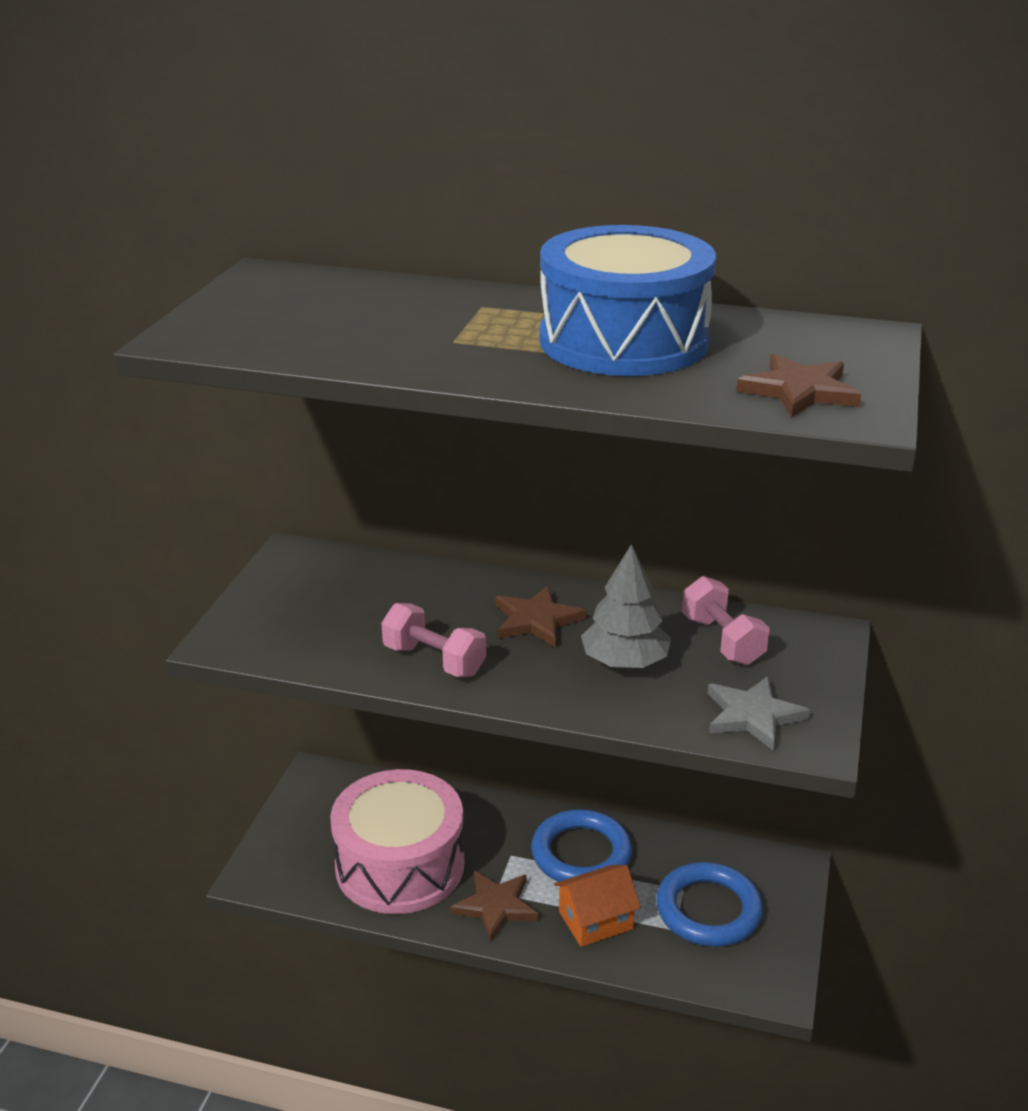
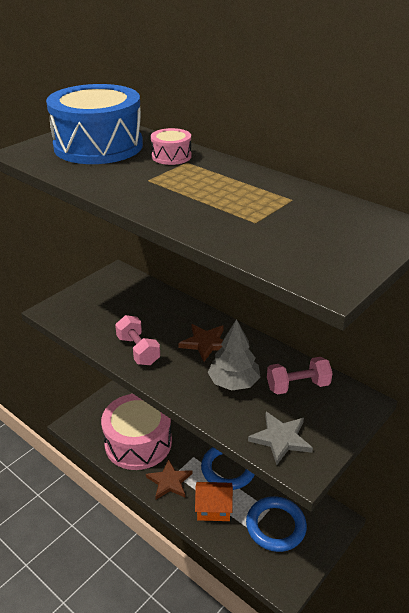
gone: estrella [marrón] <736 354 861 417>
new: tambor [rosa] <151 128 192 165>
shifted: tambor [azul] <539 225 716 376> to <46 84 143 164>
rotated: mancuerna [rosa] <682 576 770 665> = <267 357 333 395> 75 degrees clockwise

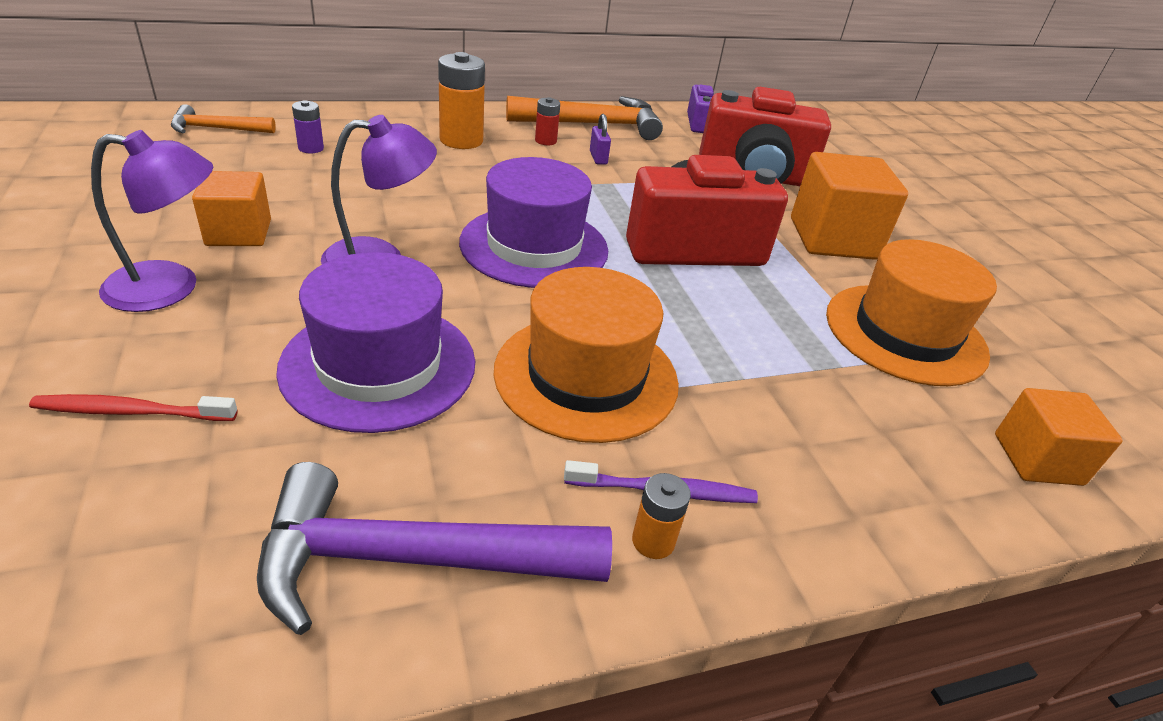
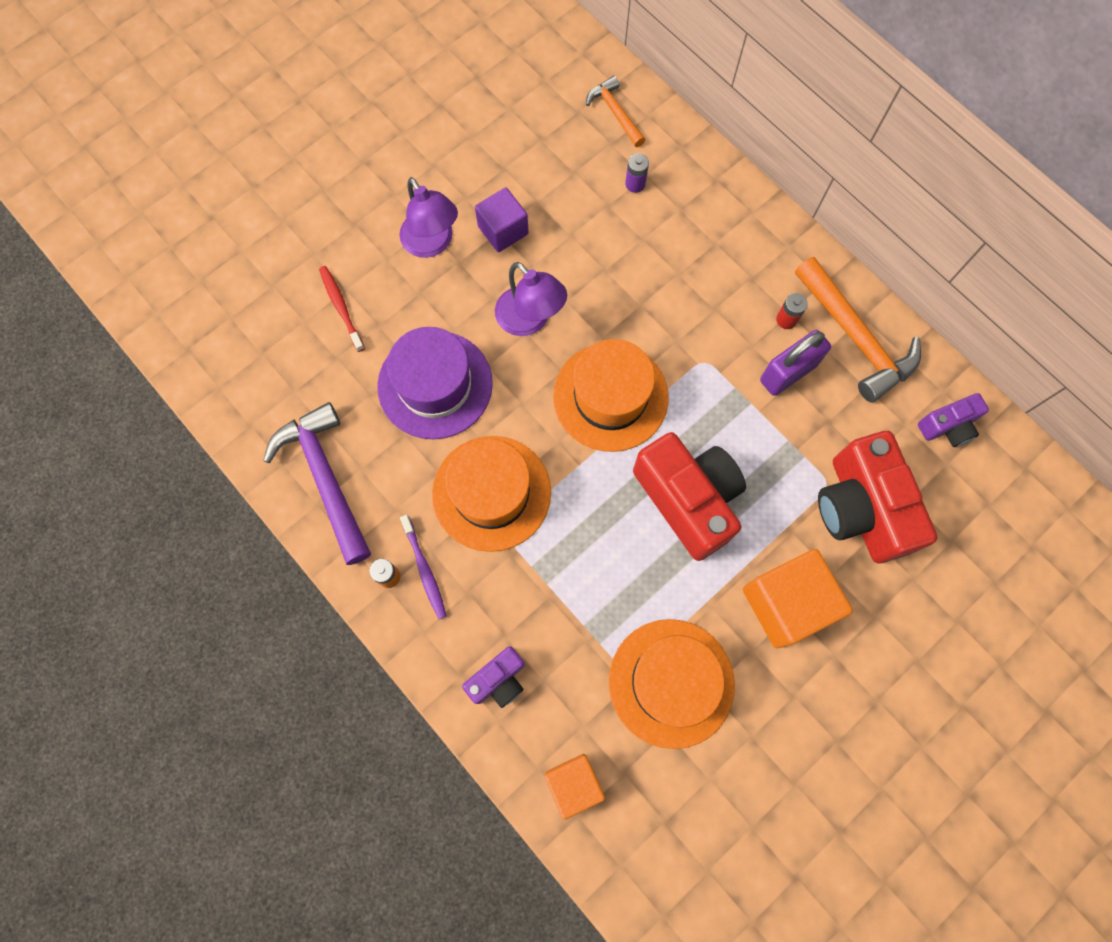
gone: pila [naranja] <438 52 485 149>
new: cámara [morado] <462 646 525 708>
repainted: sombrero [morado] <459 157 608 288> to sombrero [naranja] <553 339 668 452>; cubo [naranja] <192 171 271 246> to cubo [morado] <475 187 529 252>
scaled: candado [morado] <590 114 611 165> = <760 330 831 396> x1.94

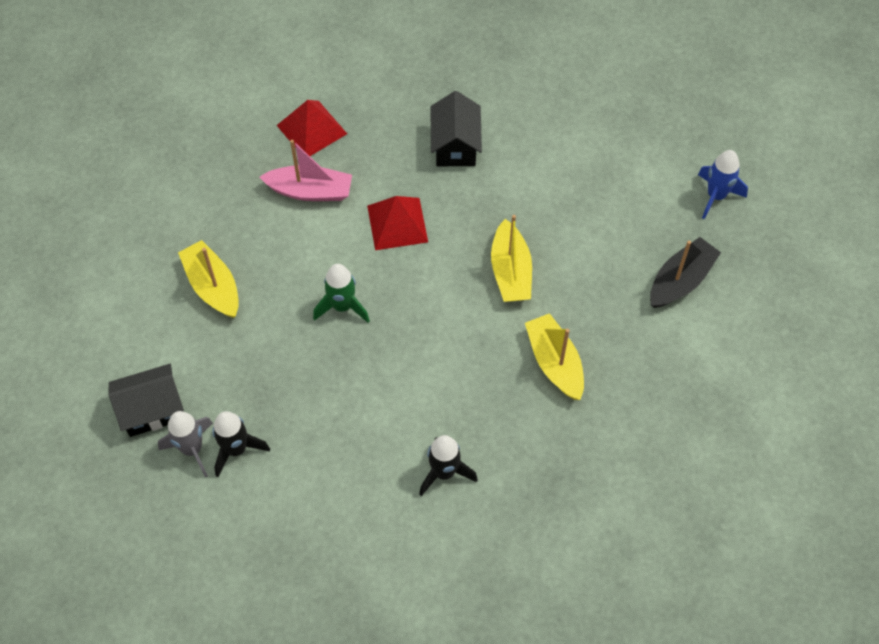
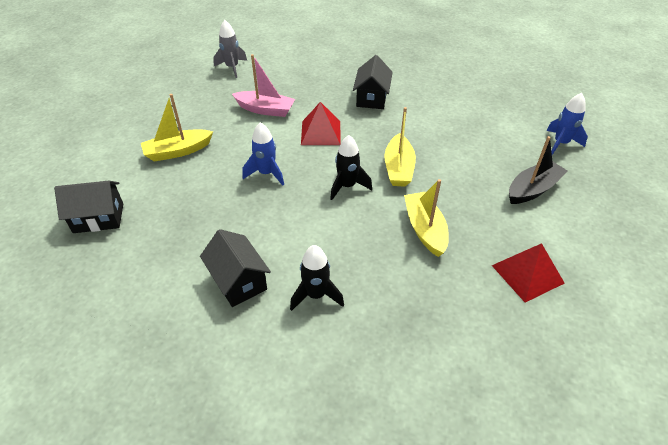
new: casa [negro] <200 229 271 307>
shifted: pirámide [rojo] <277 100 347 156> to <492 243 565 302>; cohete [gris] <158 411 213 478> to <213 20 247 78>; cohete [negro] <212 411 270 477> to <330 135 372 200>
repainted: cohete [verde] <313 264 370 323> to cohete [azul] <243 122 284 186>
rotated: barco [amarillo] <178 240 239 318> = <141 94 213 161> 90 degrees counterclockwise

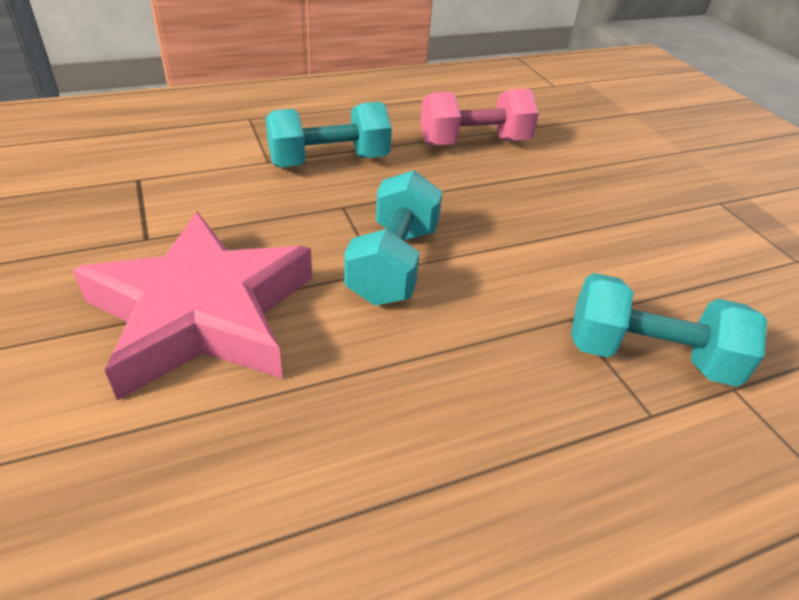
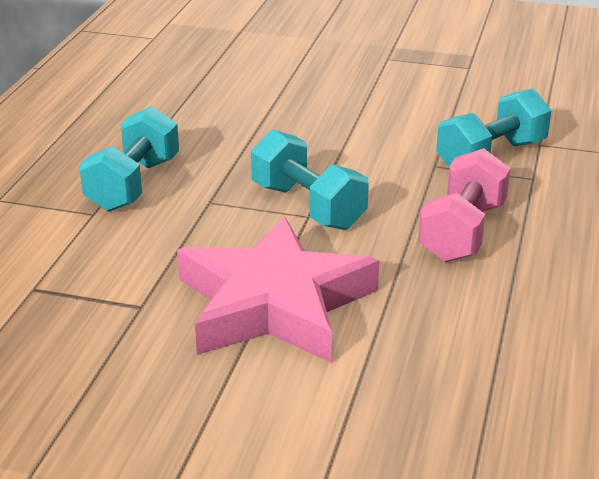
shifted: mancuerna [rosa] <420 89 539 146> to <418 148 510 262>

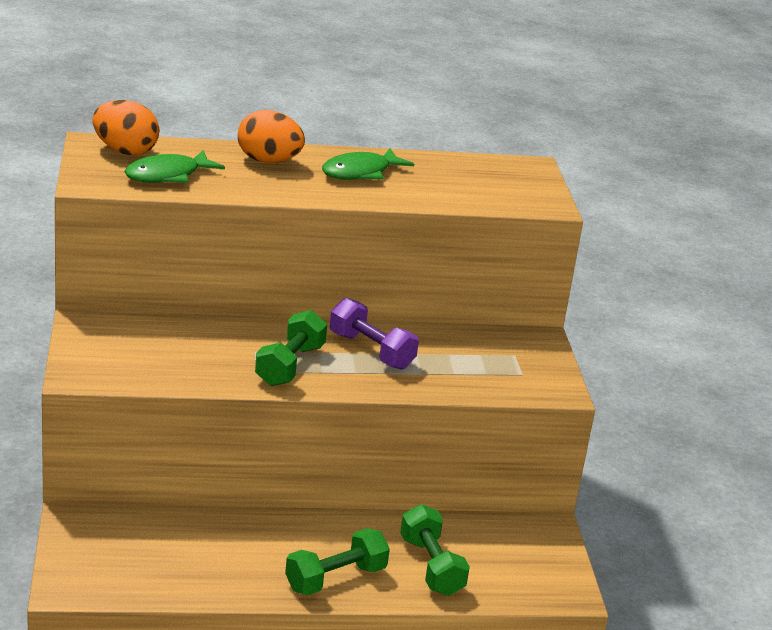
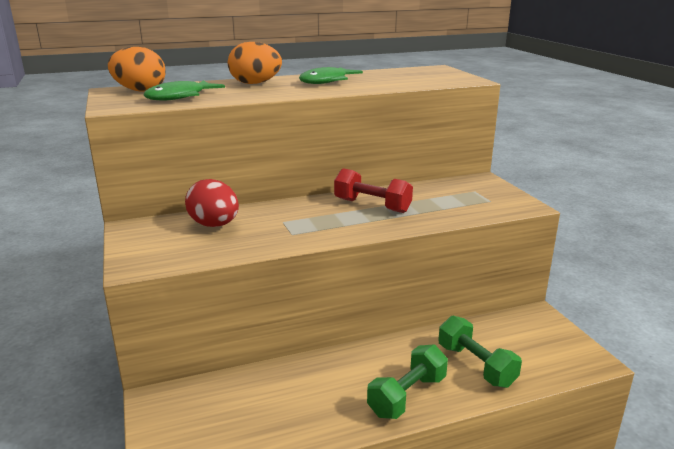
gone: mancuerna [verde] <255 310 327 386>
new: huevo [rojo] <185 179 239 227>
repainted: mancuerna [morado] <330 298 419 370> to mancuerna [rojo] <334 168 413 213>

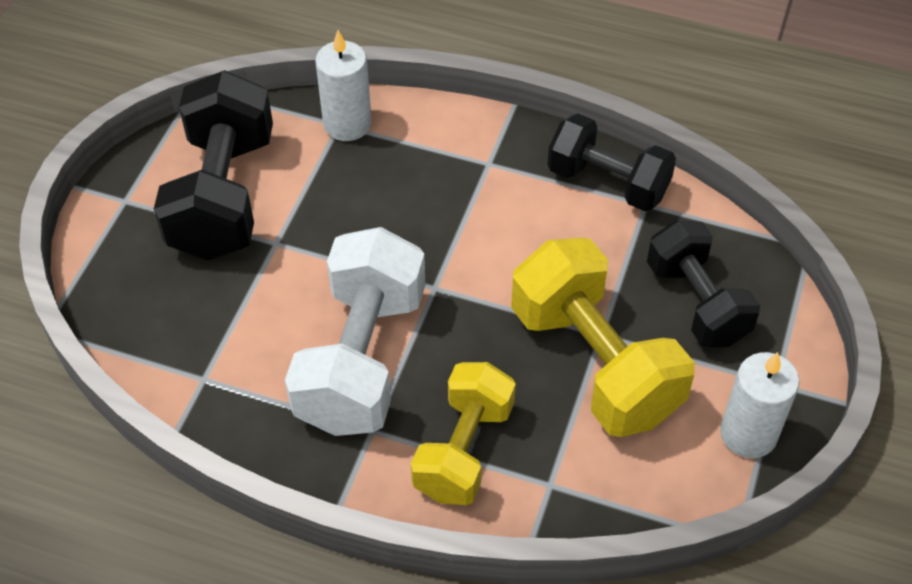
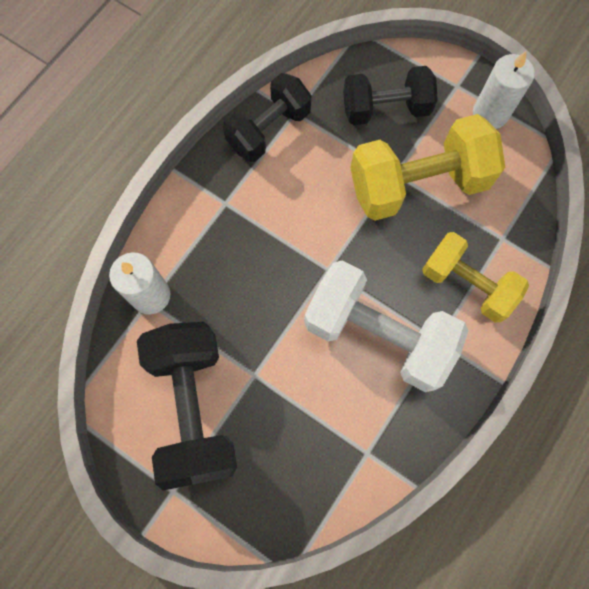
rotated: mancuerna [negro] <154 70 273 260> = <137 322 237 491> 60 degrees clockwise

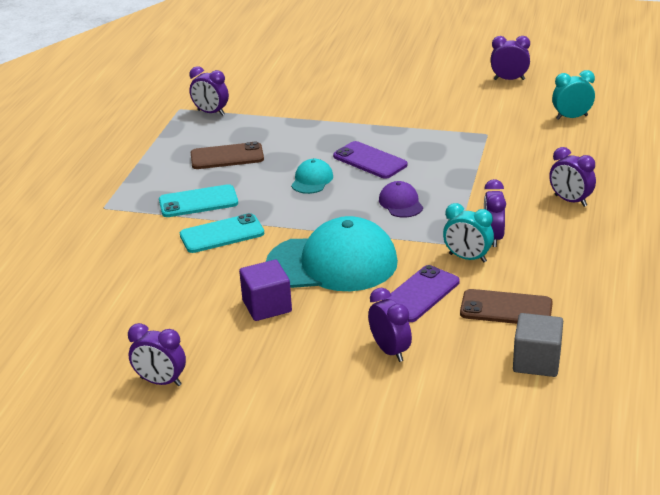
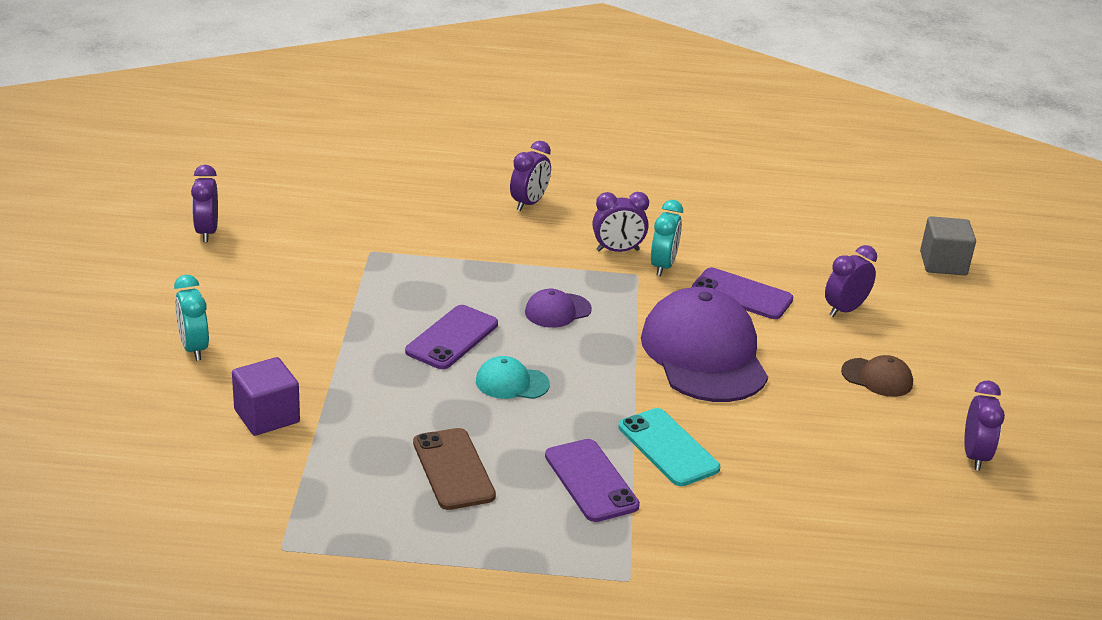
gone: despertador [morado] <189 66 229 116>; móvil [marrón] <460 289 553 324>
new: gorra [marrón] <841 355 913 397>
shifted: despertador [turquesa] <552 70 595 120> to <174 275 209 361>; cubo [morado] <239 260 292 321> to <232 357 300 436>; cubo [gris] <513 313 563 377> to <920 216 976 275>
repainted: móvil [turquesa] <159 184 238 217> to móvil [morado] <545 439 640 522>; gorra [turquesa] <266 216 398 291> to gorra [morado] <641 287 768 402>

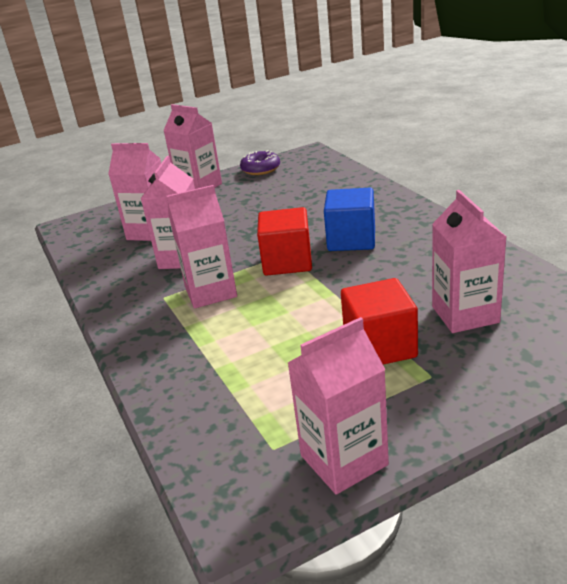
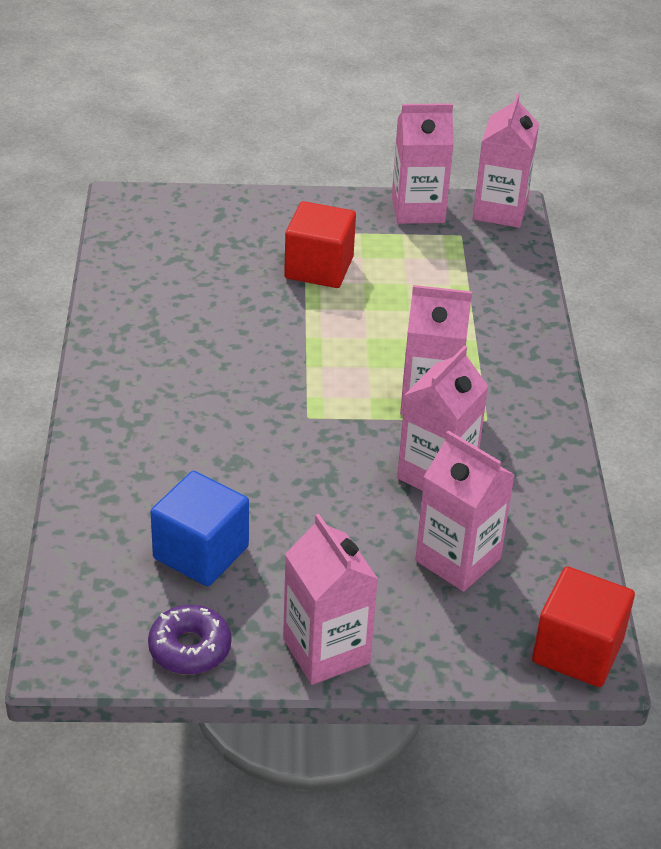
shifted: cubo [azul] <324 188 375 251> to <151 471 249 586>; cartón de leche [rosa] <432 190 506 333> to <473 93 539 228>; cubo [rojo] <257 207 312 276> to <532 566 635 687>

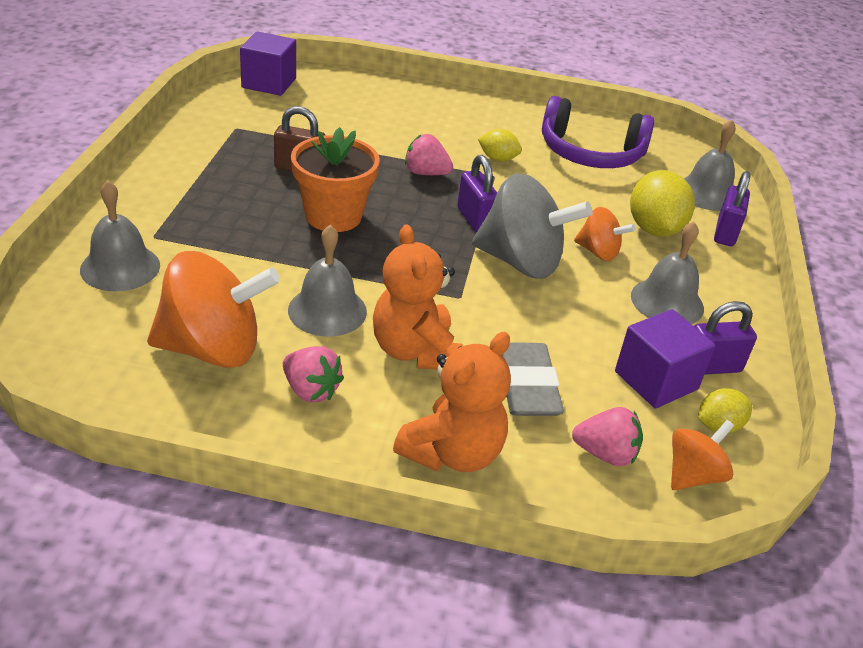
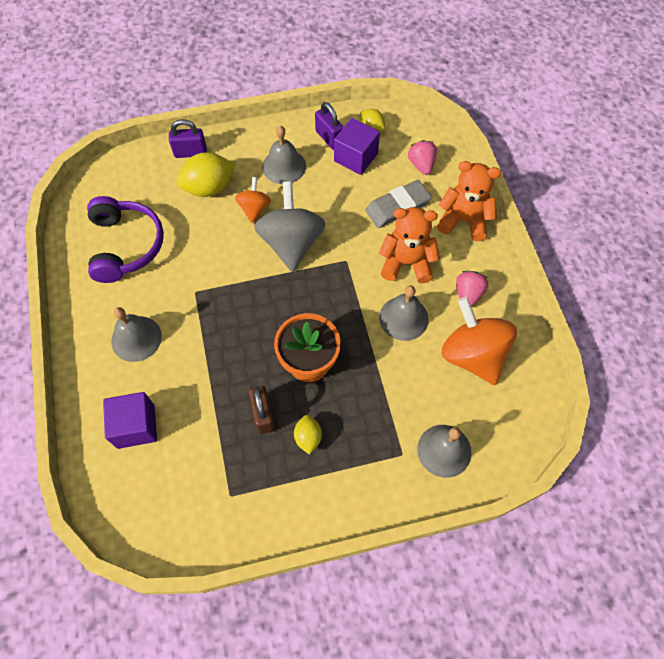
gone: fresa [rosa] <405 134 453 175>; candado [morado] <457 155 497 233>; peonza [naranja] <671 420 734 490>
shifted: cubo [morado] <240 31 296 96> to <103 392 157 449>; campana [gris] <684 119 736 211> to <111 307 162 362>; limón [amarillo] <478 129 522 162> to <294 415 322 454>
rotated: osito [naranja] <373 225 463 370> = <379 207 440 283> 135 degrees counterclockwise

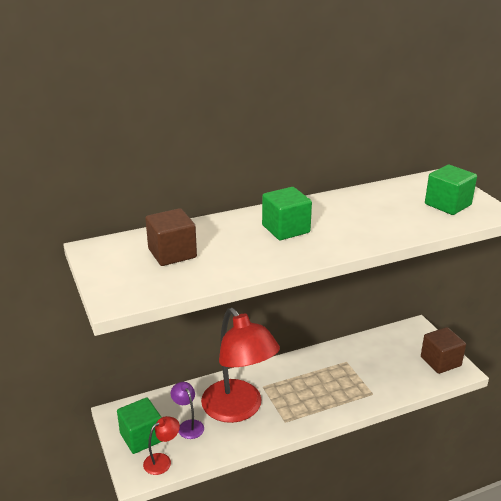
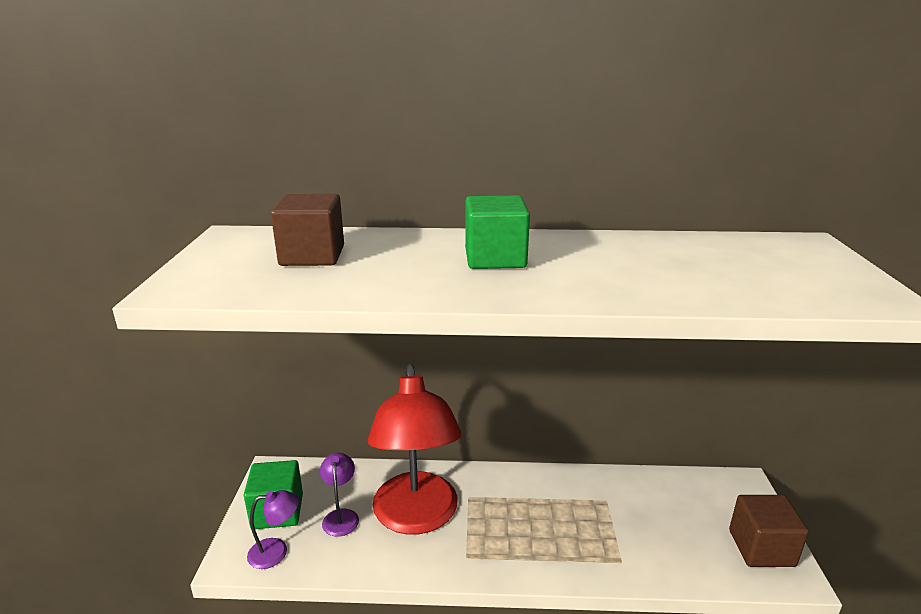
gone: cubo [verde] <425 164 477 215>
repainted: lámpara [rojo] <143 416 180 475> to lámpara [morado] <247 490 299 569>

